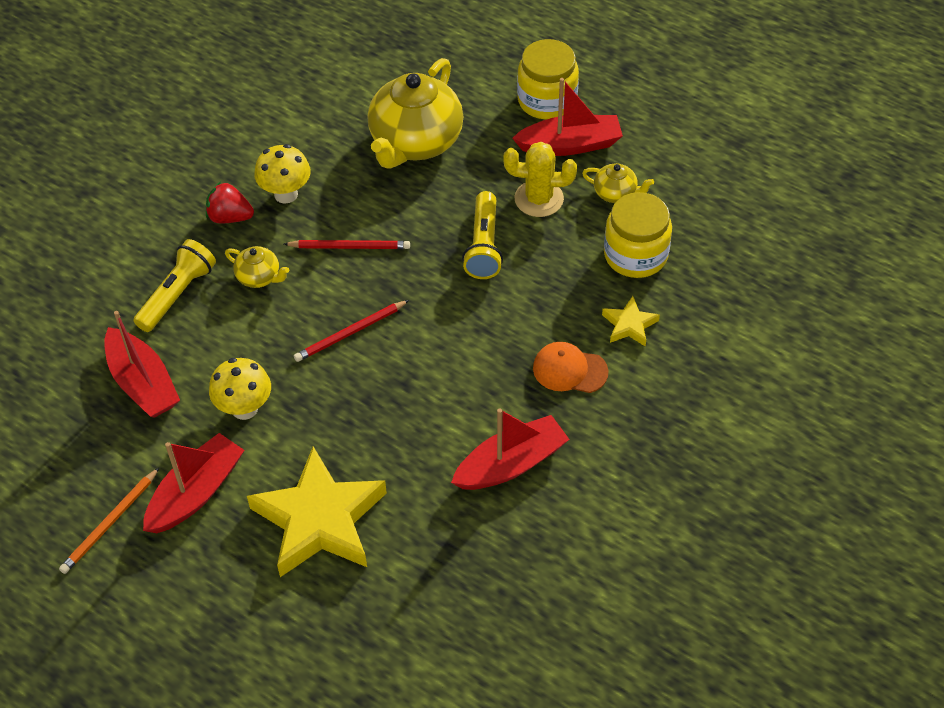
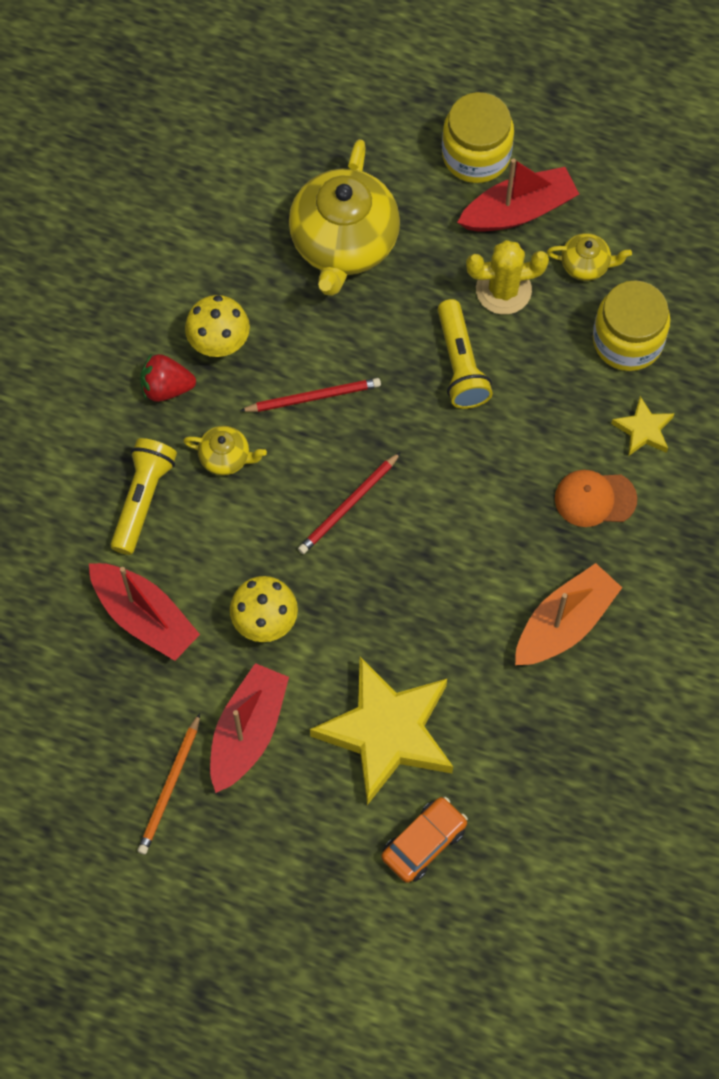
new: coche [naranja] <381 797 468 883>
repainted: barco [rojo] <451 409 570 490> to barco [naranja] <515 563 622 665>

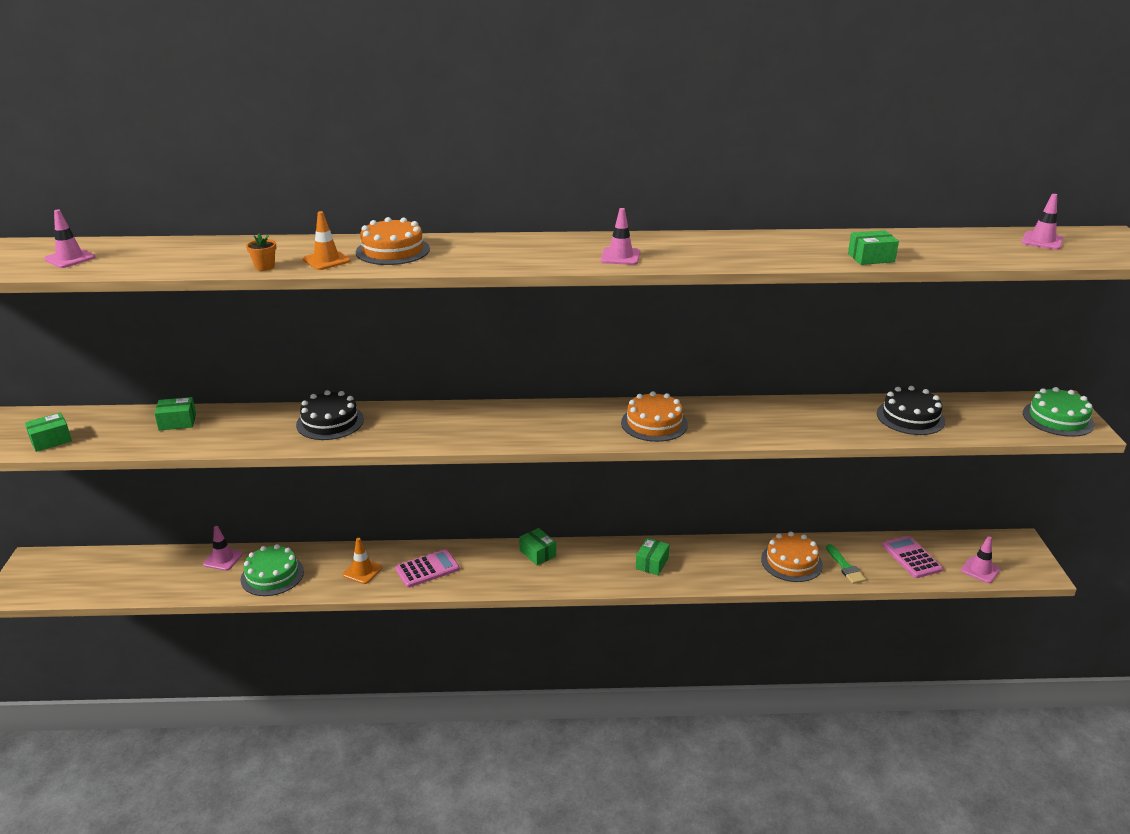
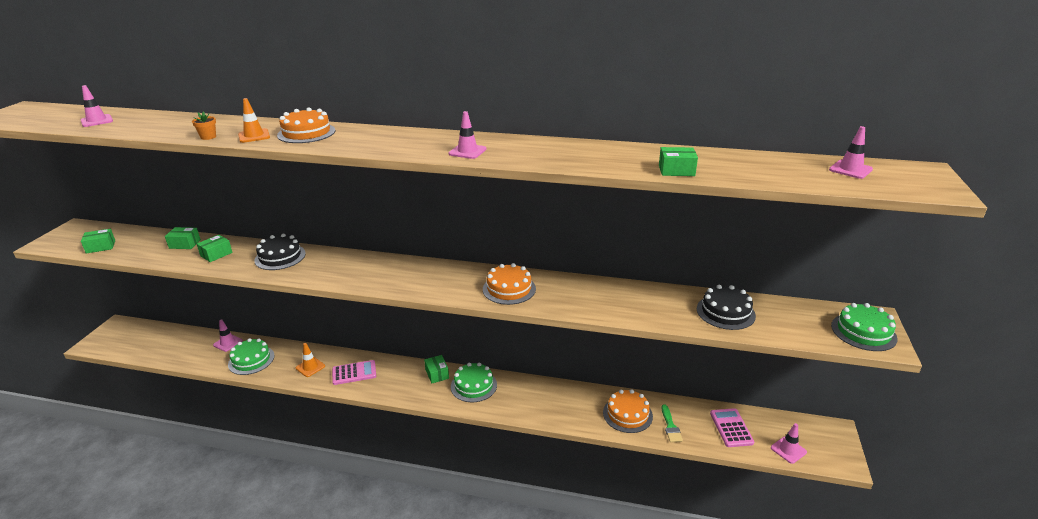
new: tarta [verde] <451 363 497 402>
shifted: caja [verde] <636 538 670 575> to <197 235 233 262>

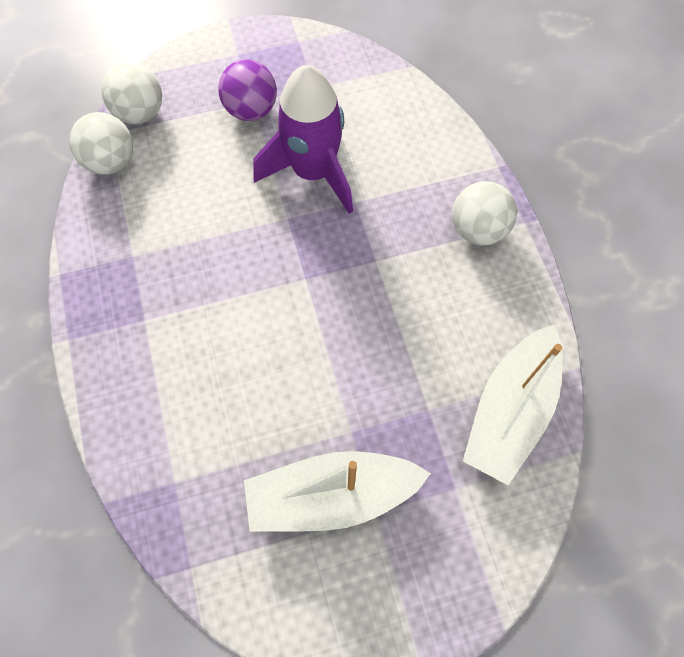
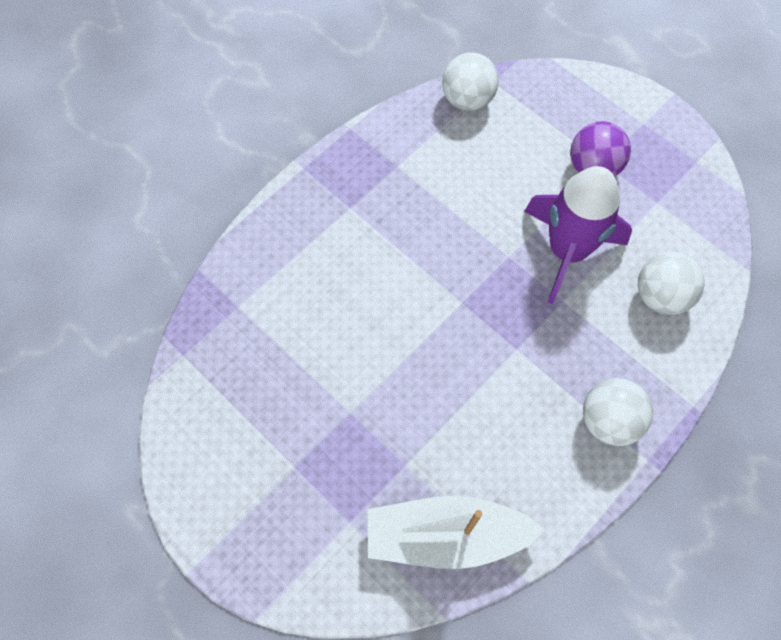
gone: barco [blanco] <244 451 431 532>
shifted: pelota [blanco] <101 63 162 124> to <638 252 704 315>

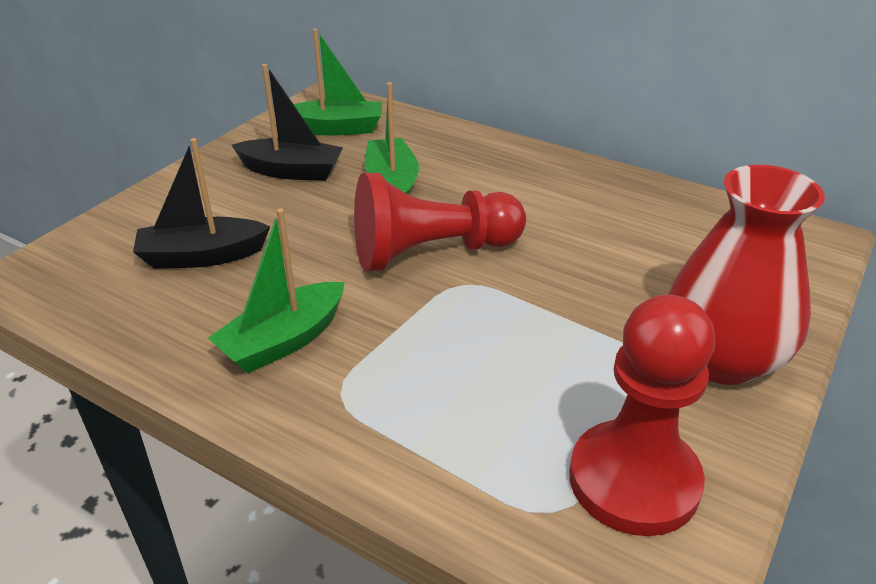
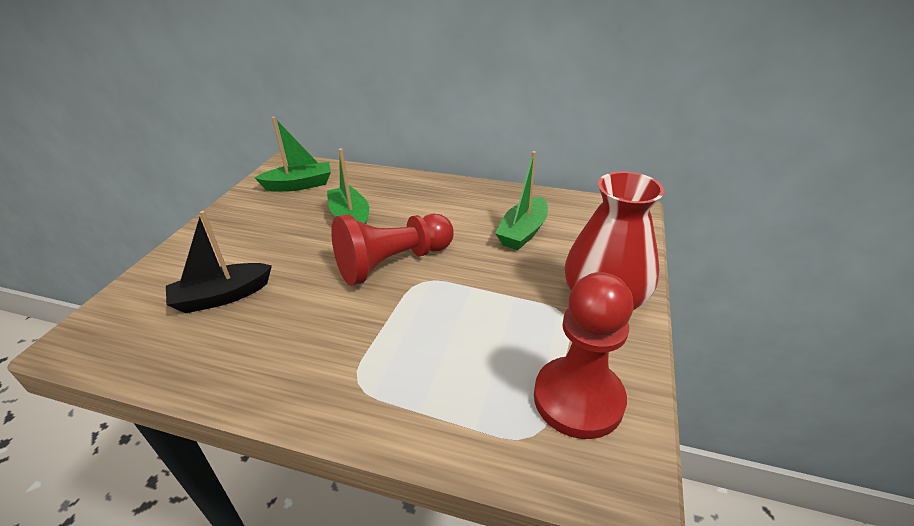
gone: barco [negro] <232 64 343 181>
shifted: barco [verde] <208 208 345 373> to <495 151 548 250>

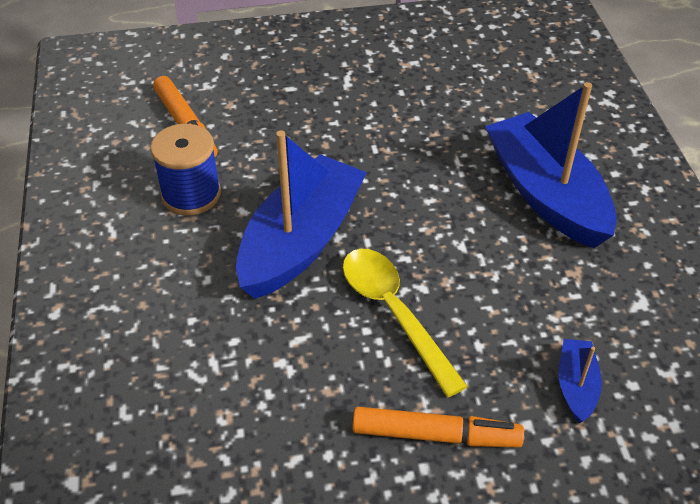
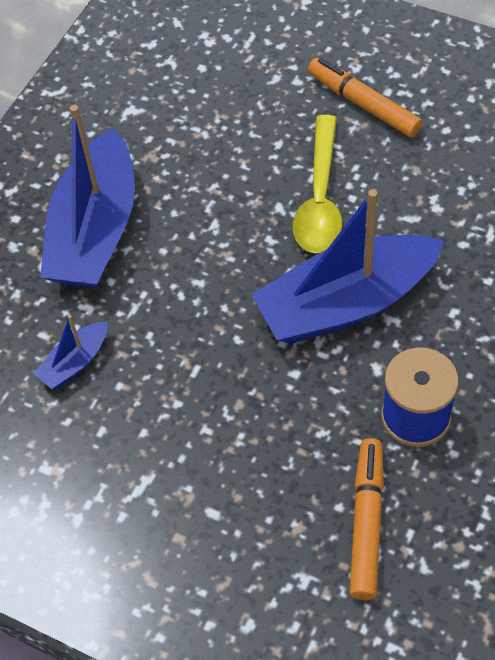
shifted: barco [azul] <559 339 602 423> to <34 315 107 389>

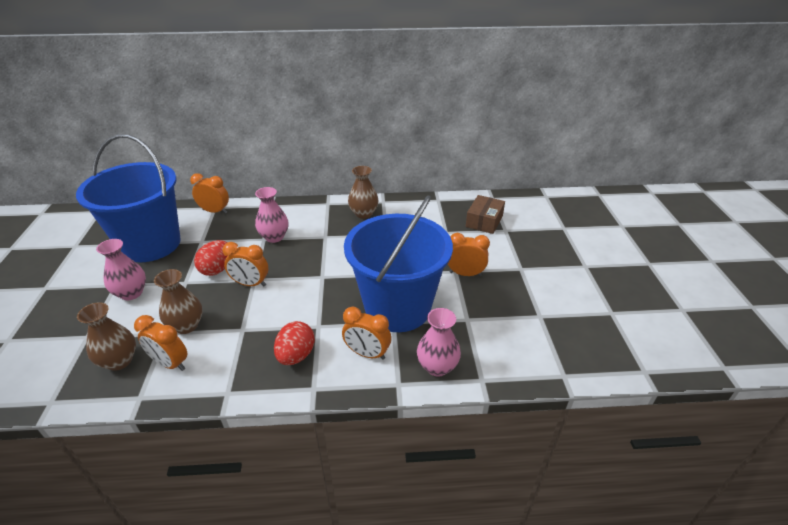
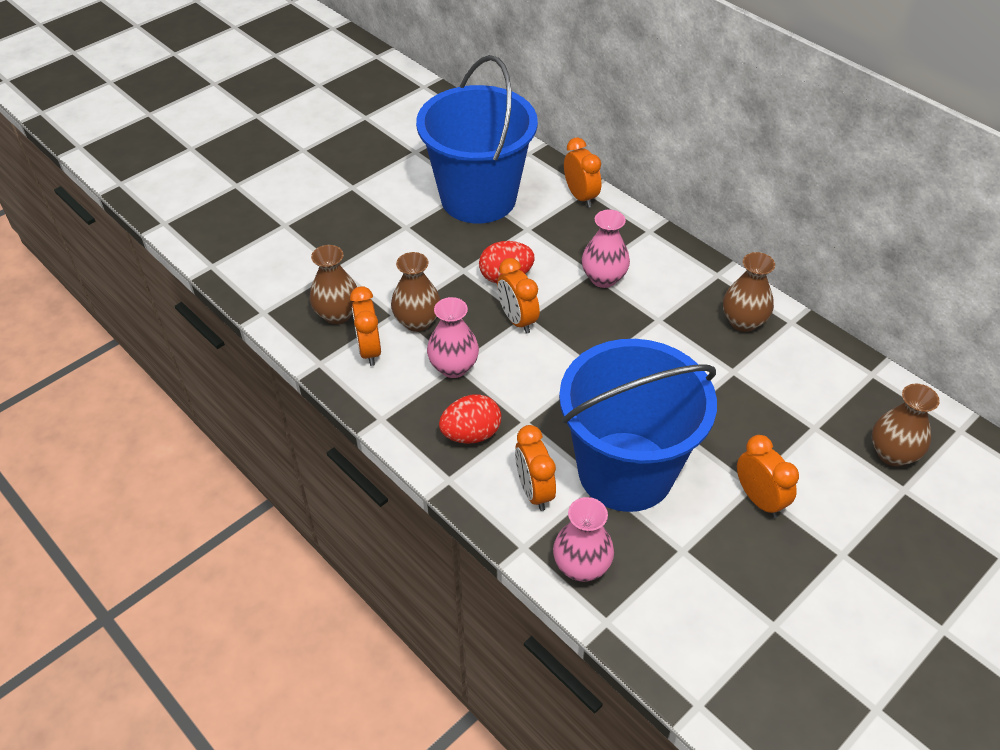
shifted: florero [rosa] <96 239 146 300> to <427 297 479 378>
swapped: caja [marrón] <466 195 505 234> to florero [marrón] <872 383 940 466>

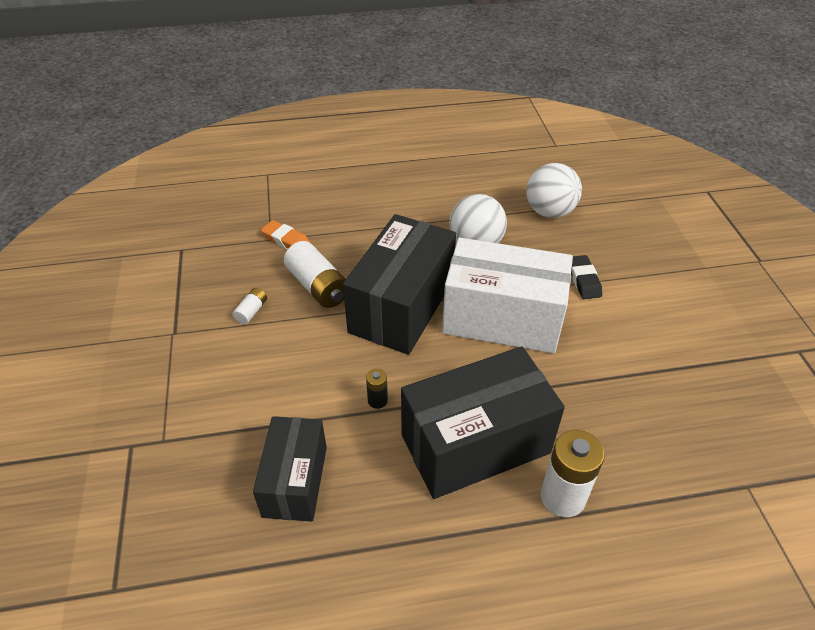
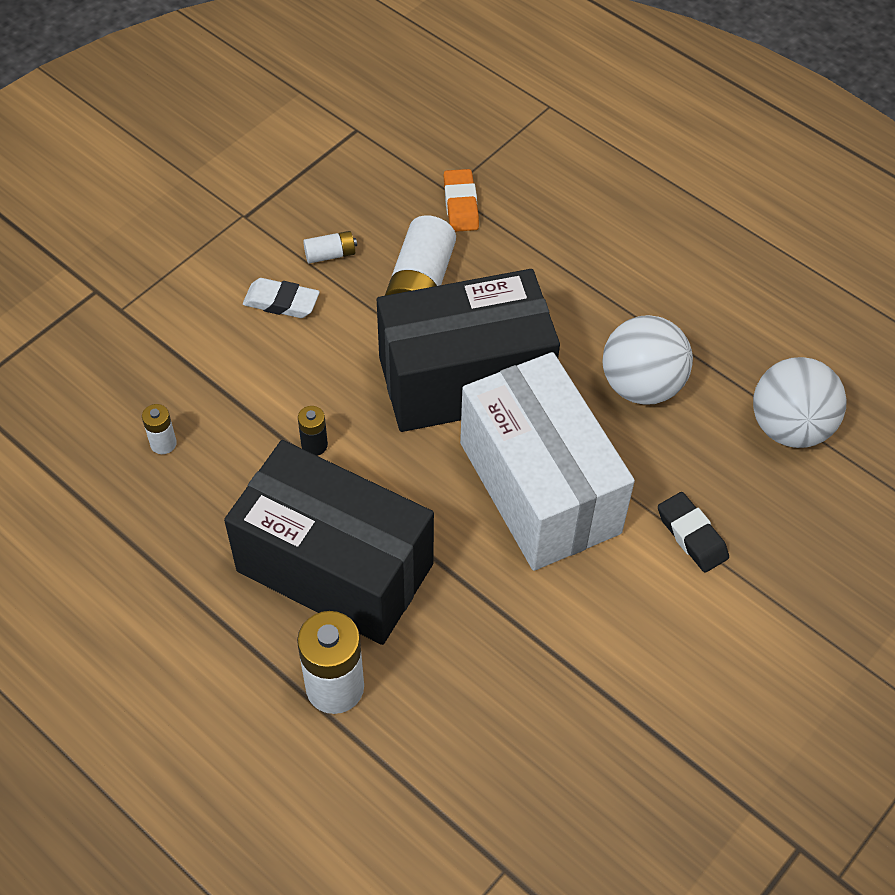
new: goma de borrar [blanco] <243 278 320 318>
swapped: caja [negro] <253 416 327 522> to pila [blanco] <142 404 177 454>
rotated: goma de borrar [negro] <571 255 602 299> = <658 492 729 573> 75 degrees counterclockwise

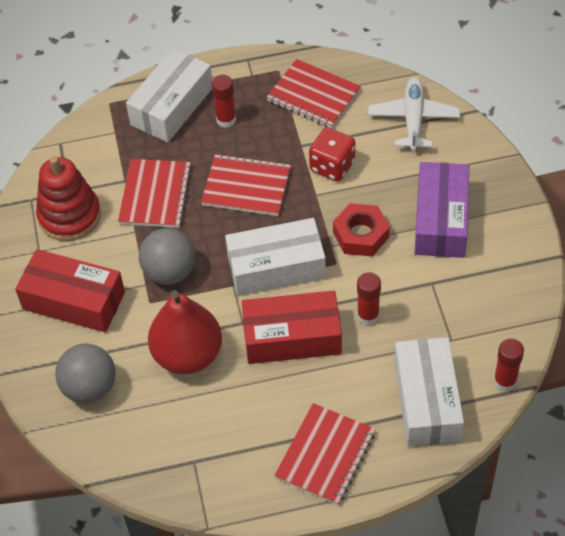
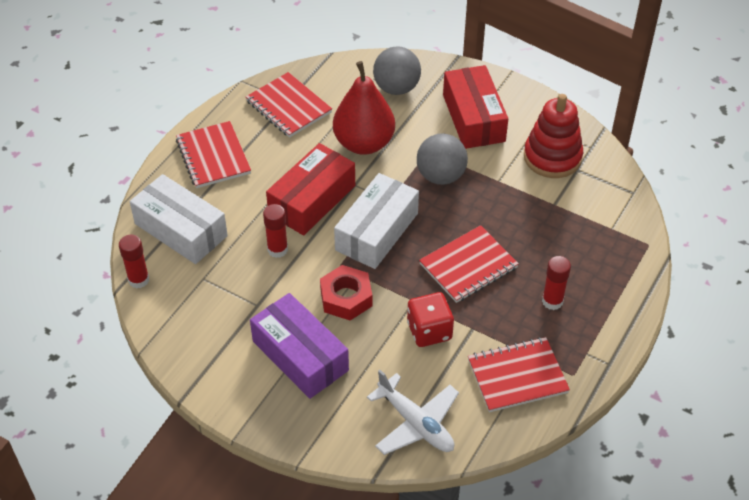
gone: caja [blanco] <126 48 212 142>
shifted: cuaderno [rojo] <118 159 192 228> to <246 72 332 138>
rotated: caja [rojo] <15 249 125 332> = <443 65 508 149> 75 degrees counterclockwise

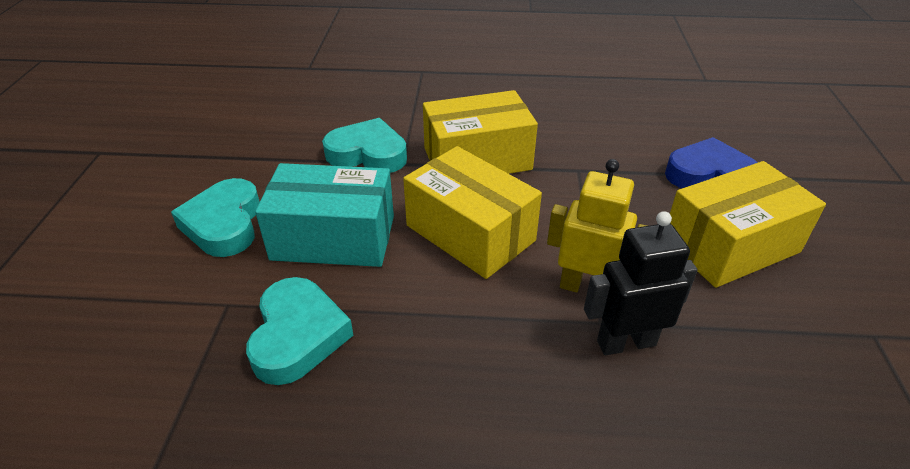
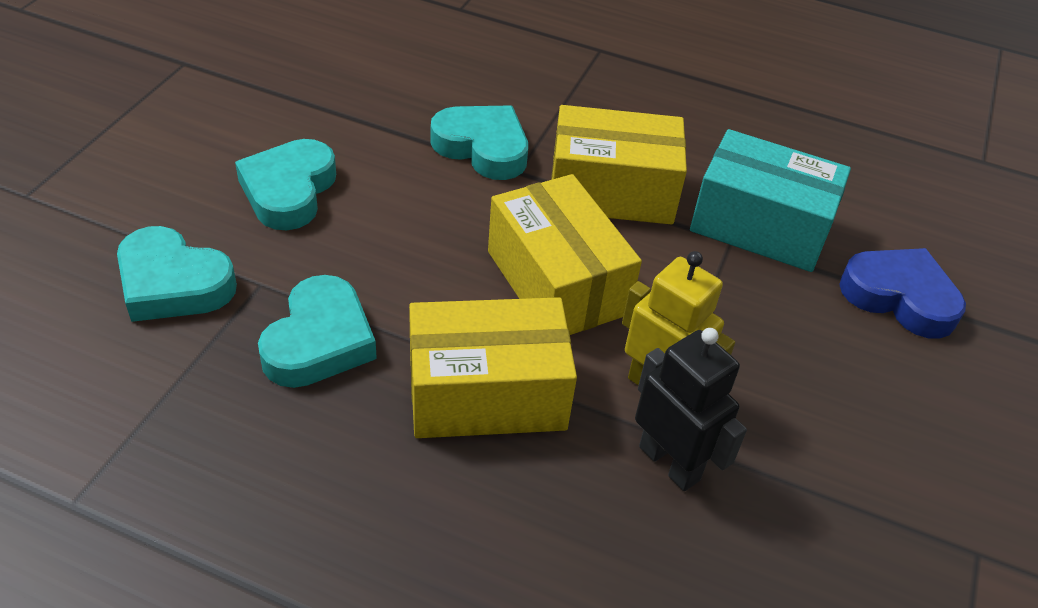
new: corazón [turquesa] <117 226 237 322>
shifted: caja [amarillo] <670 161 826 288> to <409 297 577 438>; caja [turquesa] <255 163 394 267> to <690 129 851 272>
rotated: robot [negro] <584 211 698 355> = <635 328 747 491> 45 degrees clockwise

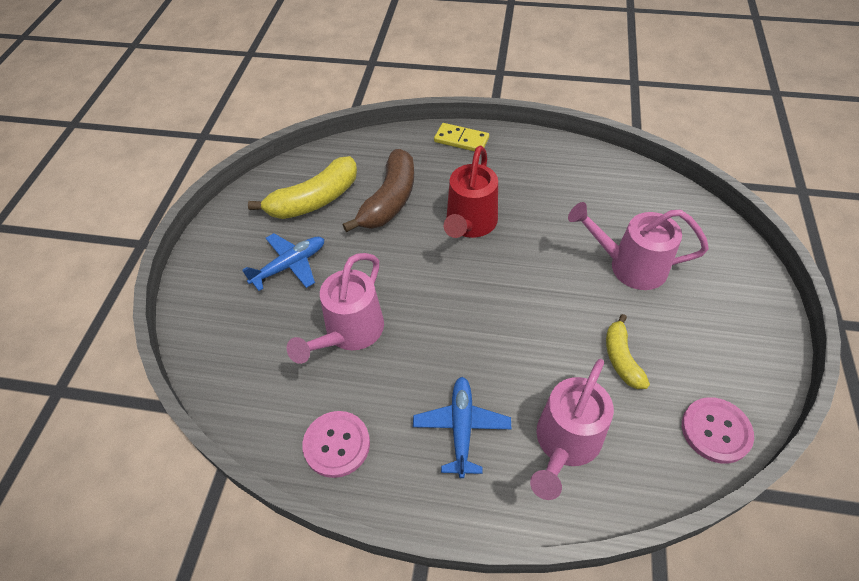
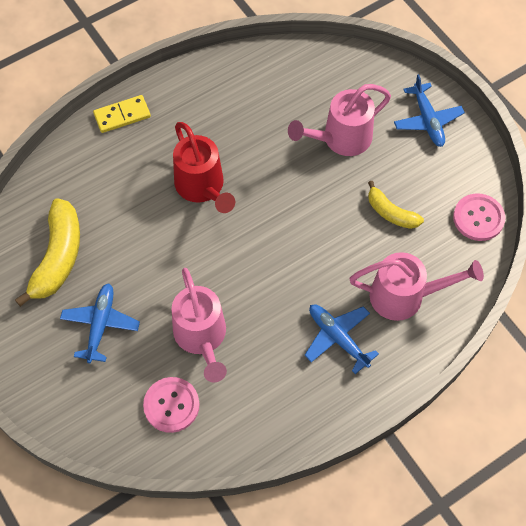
gone: plátano [marrón] <343 149 414 232>
new: avión [azul] <394 74 465 147>
shifted: botón [rosa] <302 411 370 478> to <143 377 200 433>
rotated: regadera [rosa] <530 359 614 500> = <350 252 484 321> 75 degrees counterclockwise

